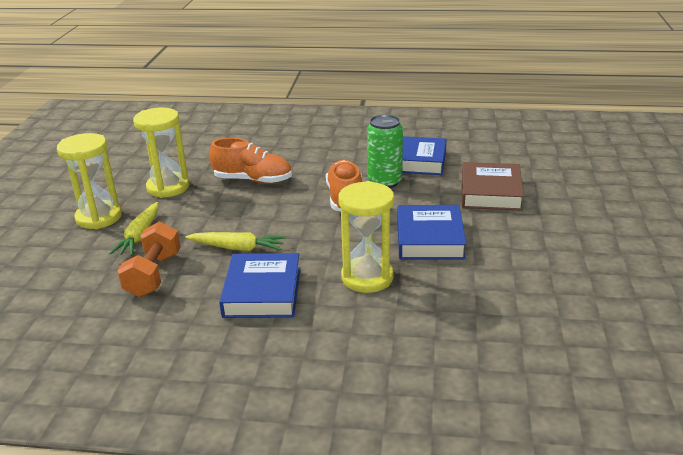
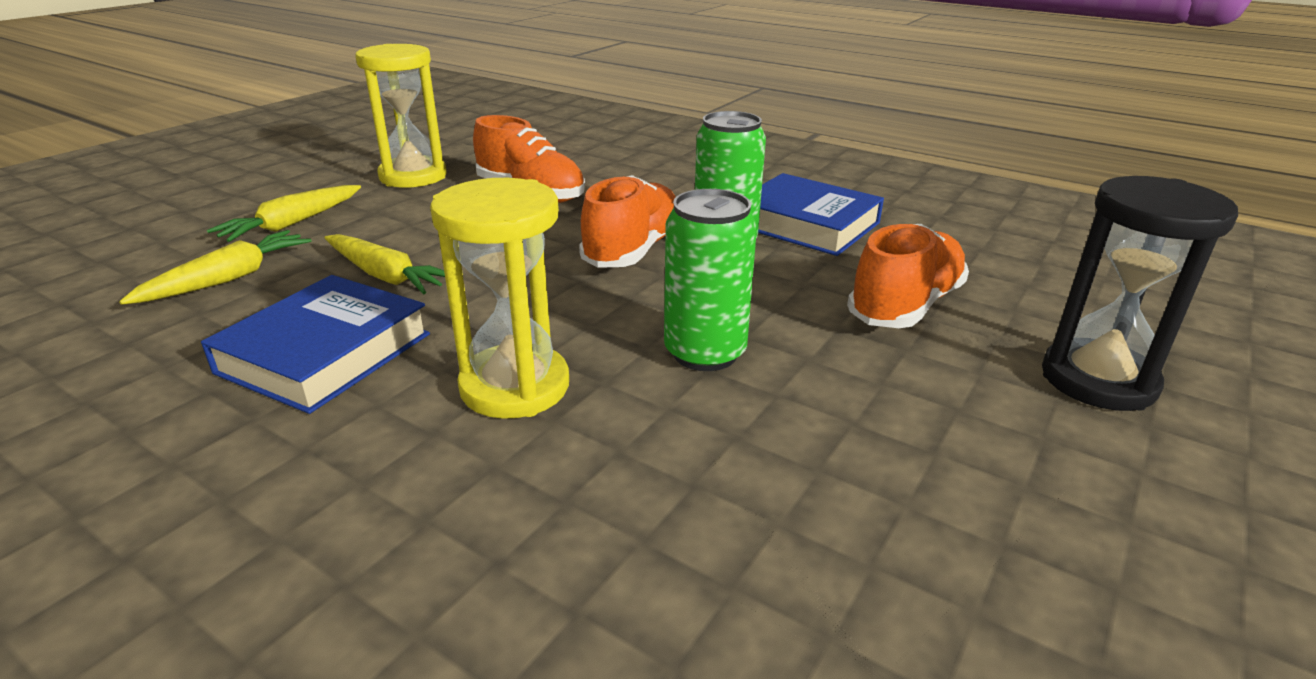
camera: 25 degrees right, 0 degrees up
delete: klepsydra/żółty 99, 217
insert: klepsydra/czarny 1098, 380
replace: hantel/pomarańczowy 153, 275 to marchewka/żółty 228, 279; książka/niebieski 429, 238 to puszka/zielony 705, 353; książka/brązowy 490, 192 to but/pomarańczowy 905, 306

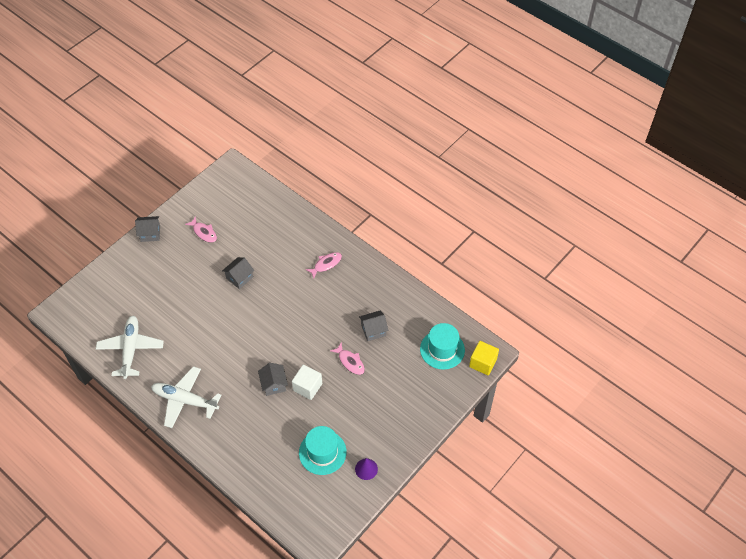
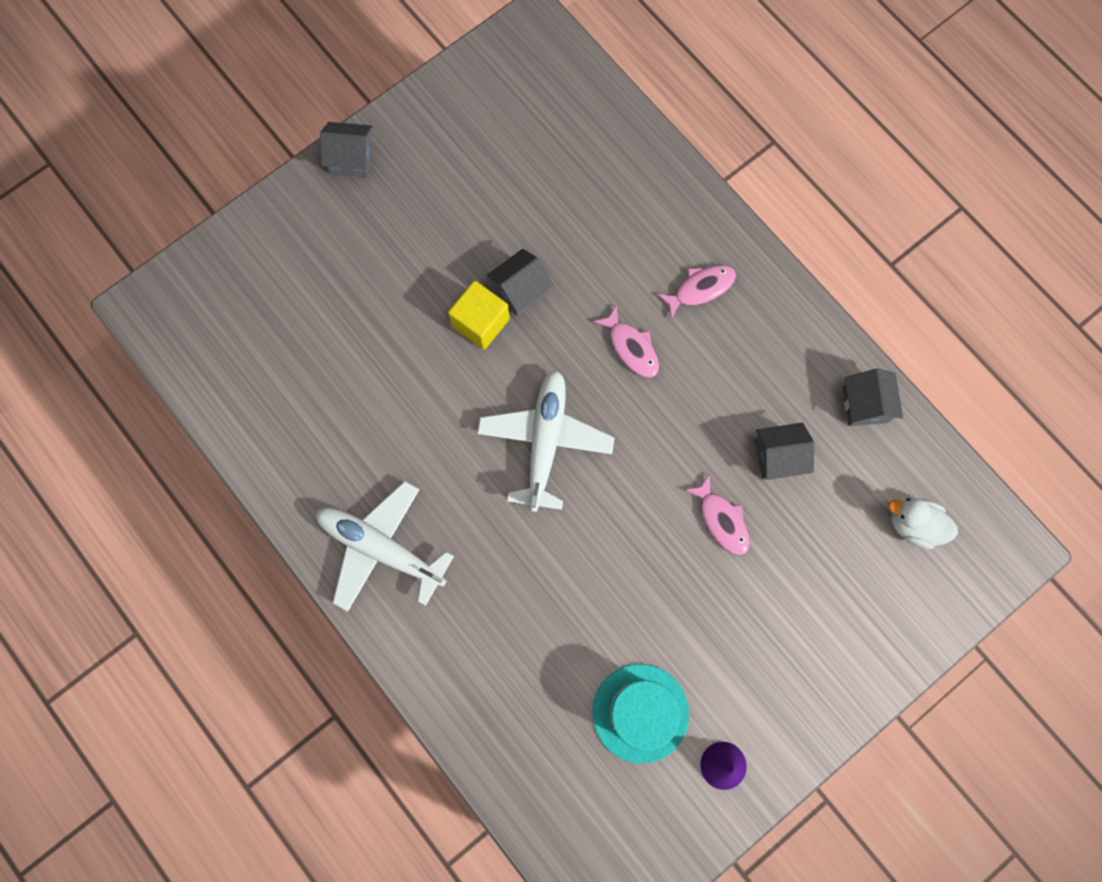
camera: 10 degrees right, 20 degrees up
delete: sześcian/biały 307, 387
move: samolot/biały 130, 349 to 545, 441; ryba/różowy 204, 232 to 631, 347; domek/szary 274, 384 to 865, 405; sześcian/żółty 483, 363 to 480, 322
replace: kapelusz/turkusowy 442, 349 to kaczka/biały 914, 525

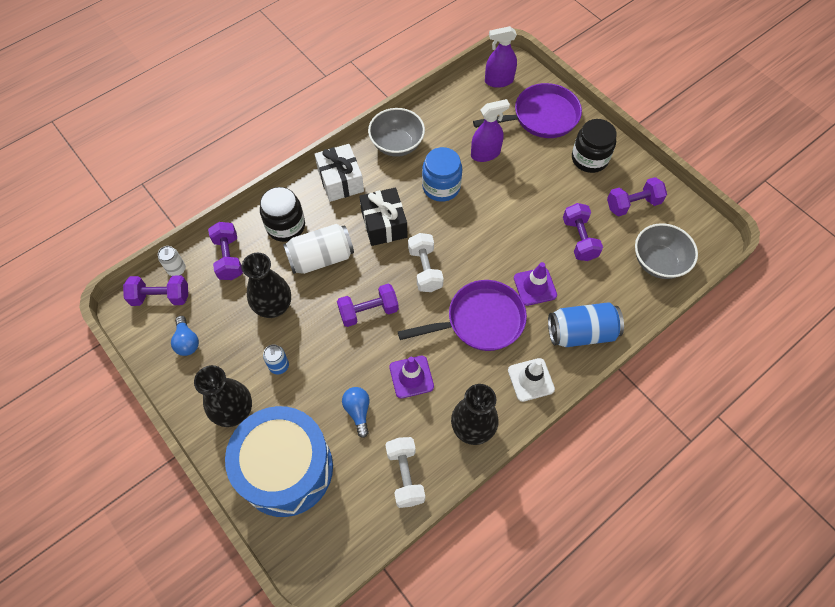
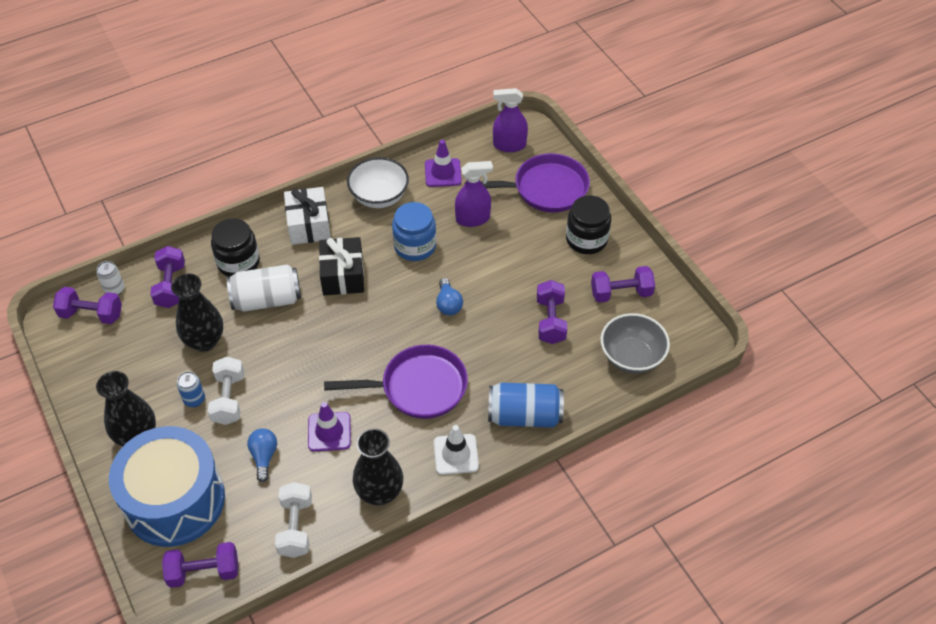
camera: 10 degrees right, 10 degrees down
move: żarówka/niebieski 187, 341 to 448, 304; hantel/fioletowy 368, 311 to 204, 572; hantel/biały 425, 269 to 229, 399; pachołek/fioletowy 535, 286 to 443, 173
recolor: miska/szary 397, 144 to miska/biały 379, 196

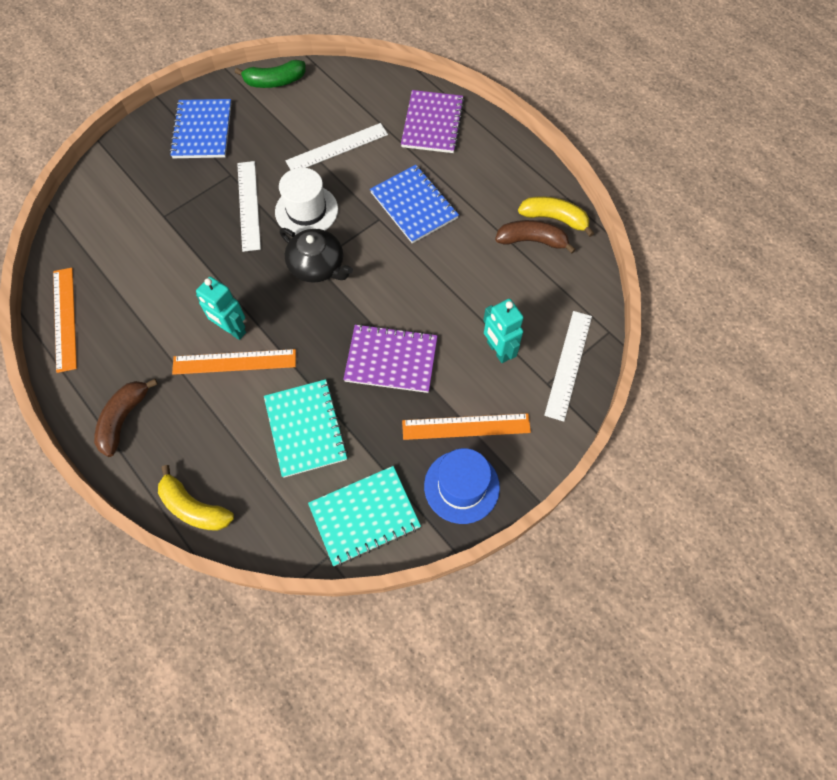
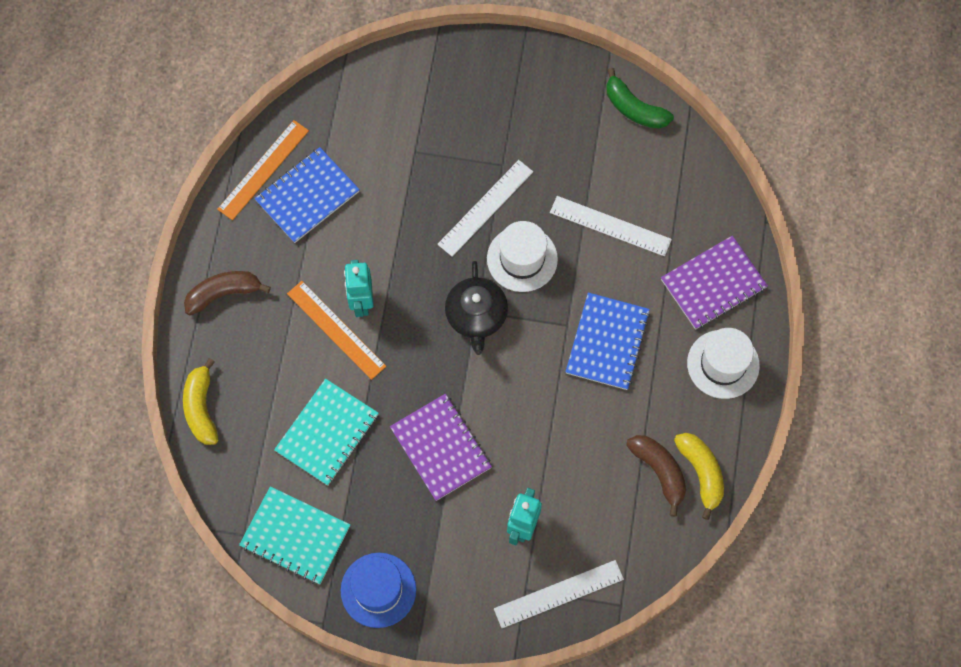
camera: 50 degrees right, 5 degrees up
delete: linijka/pomarańczowy 466, 427
insert: kapelusz/biały 723, 364
move: zeszyt/niebieski 202, 130 to 307, 196

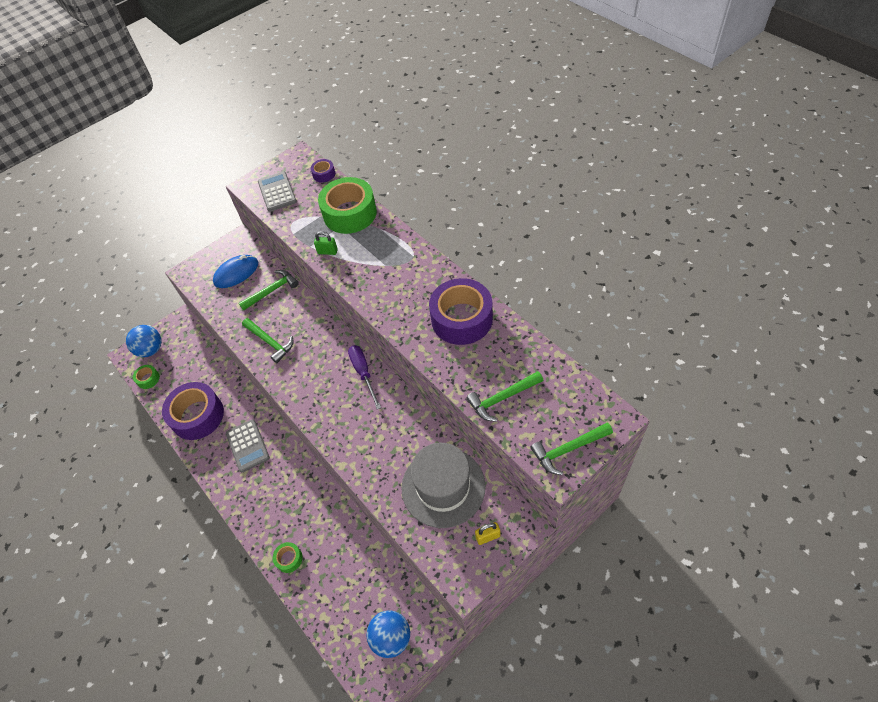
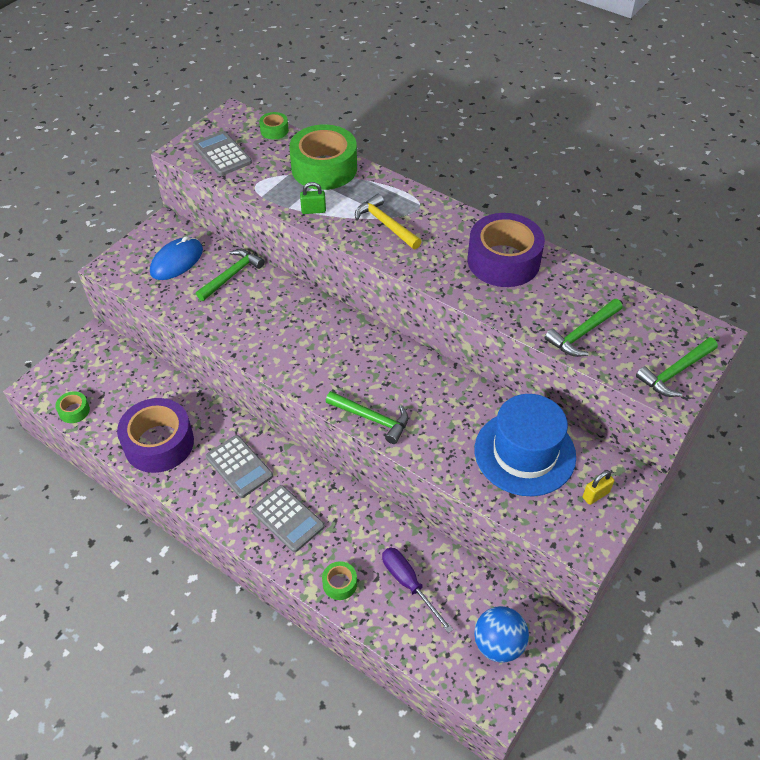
camera: 20 degrees left, 5 degrees down
delete: piłka/niebieski 151, 349
insert: kalkulator/szary 287, 519; młotek/żółty 385, 224
move: młotek/zielony 270, 342 to 372, 418; śrubokręt/fioletowy 363, 373 to 409, 584
recolor: taśma klejąca/fioletowy 324, 174 to taśma klejąca/zielony 274, 130; kapelusz/szary 443, 487 to kapelusz/niebieski 524, 453

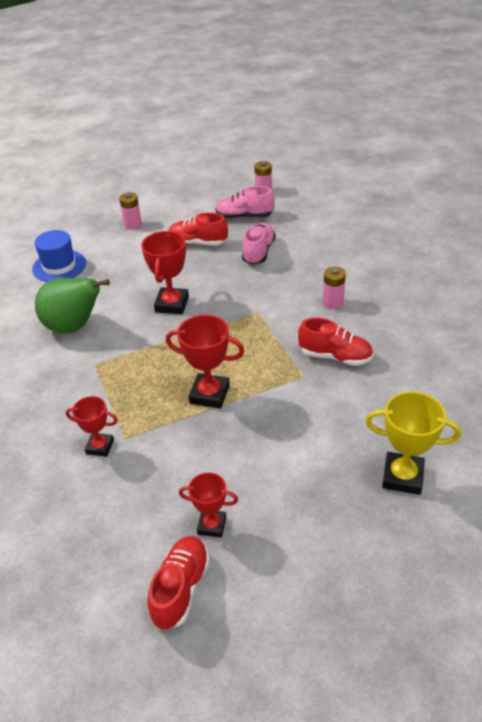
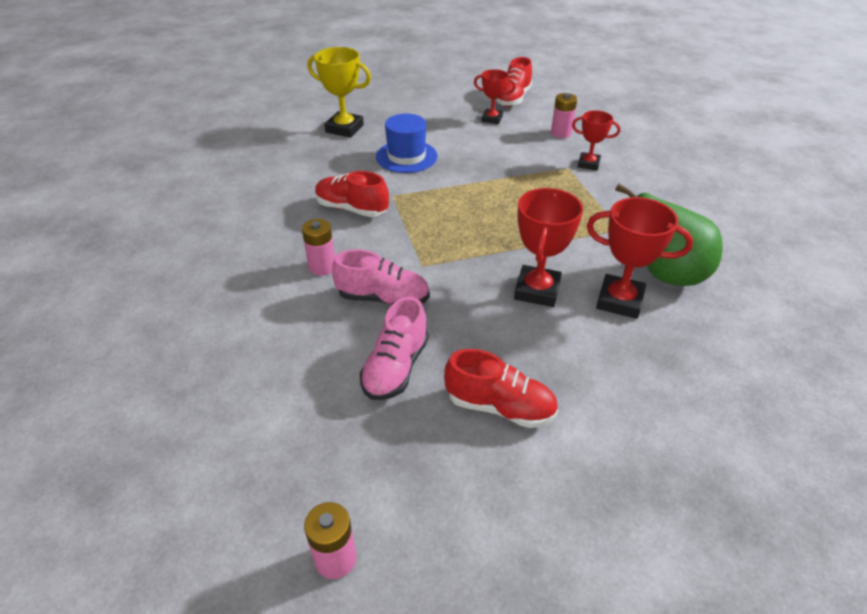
camera: 175 degrees left, 0 degrees up
move: kapelusz/niebieski 59, 266 to 406, 156; bateria/różowy 133, 225 to 561, 133; puchar/czerwony 209, 394 to 619, 301; but/różowy 244, 216 to 383, 298

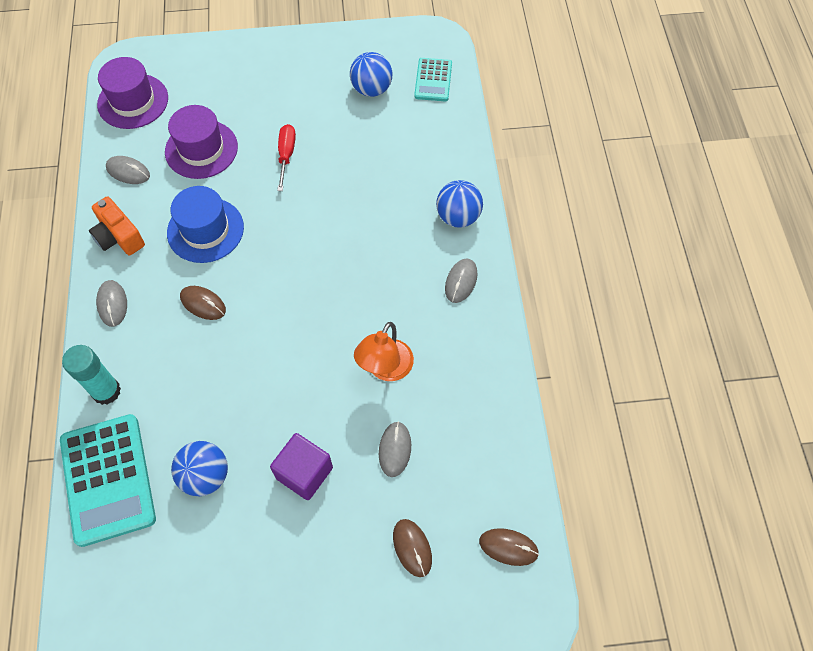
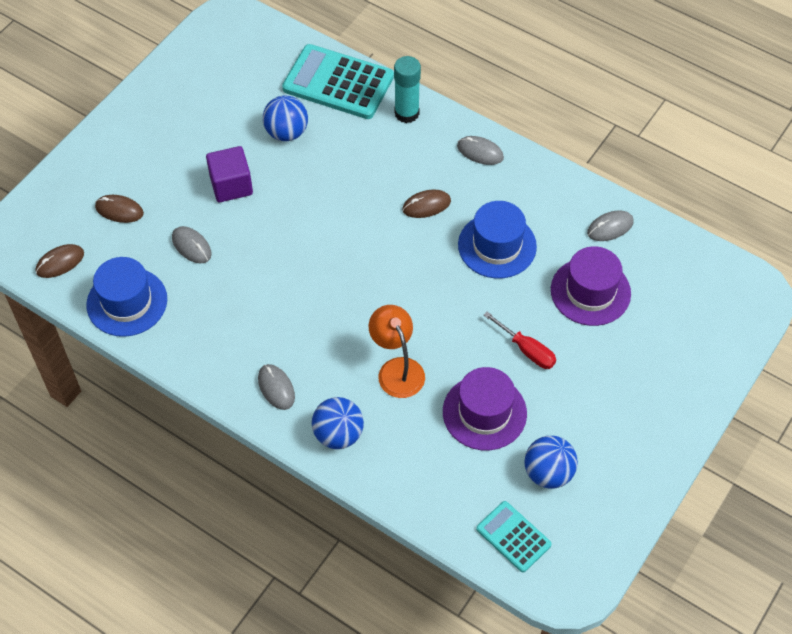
camera: 130 degrees right, 5 degrees down
delete: aparat fotograficzny/pomarańczowy 119, 236
insert: kapelusz/niebieski 127, 302
move: kapelusz/fioletowy 133, 101 to 484, 412; lampka/pomarańczowy 385, 369 to 397, 369

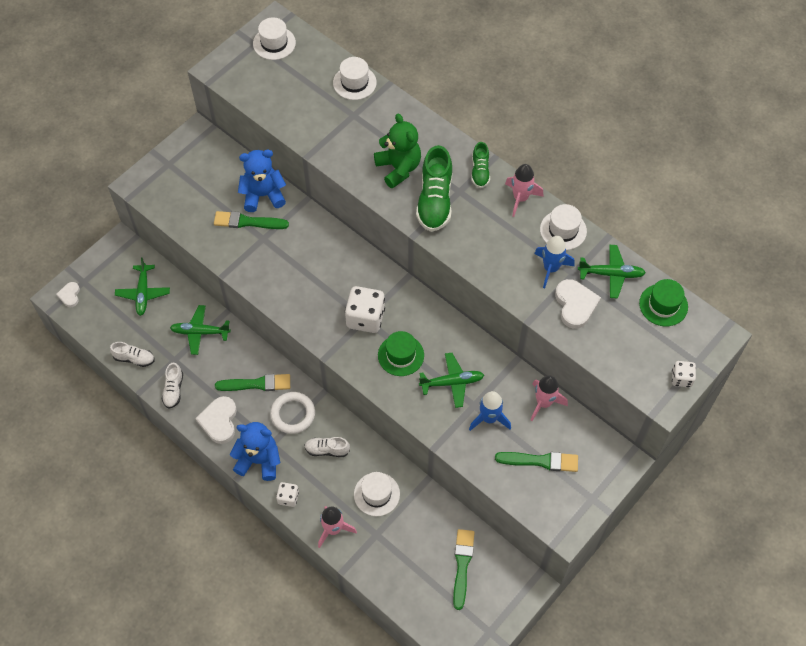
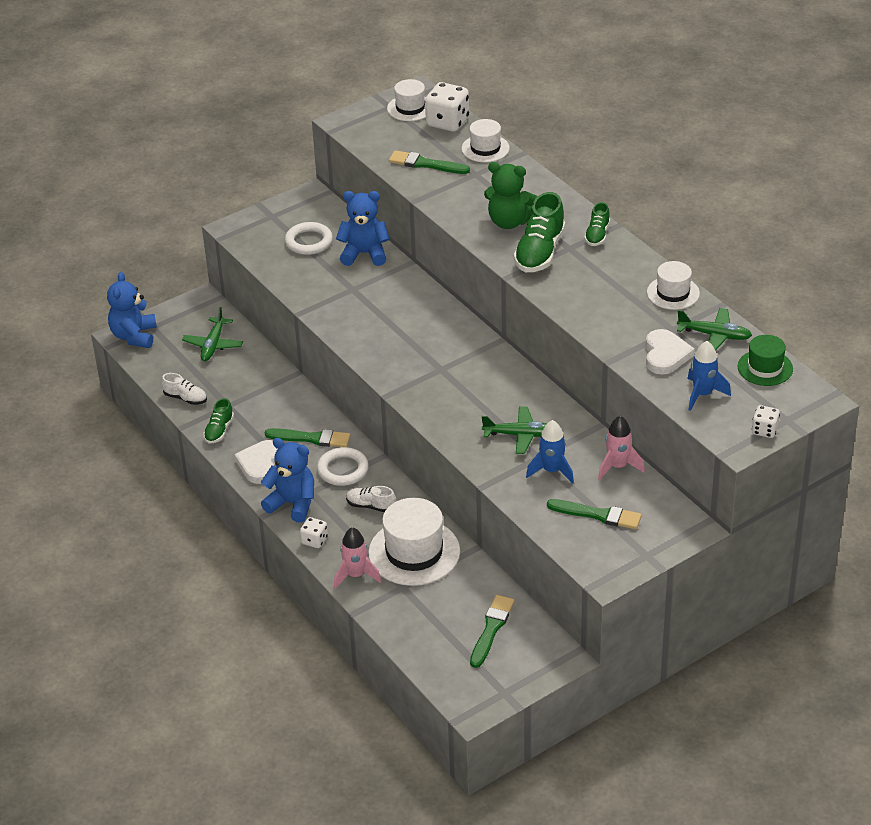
camera: 15 degrees right, 20 degrees down
delete: samolot/zielony 200, 332; kapelusz/zielony 401, 355; rakieta/różowy 520, 198
insert: pierścień/biały 309, 242
move: pędzel/zielony 247, 222 to 426, 164; kostka do gry/biały 365, 318 to 447, 122; rakieta/niebieski 551, 268 to 702, 394
replace: serce/biały 70, 295 to miś/niebieski 134, 336
recolor: but/biały 173, 390 to but/zielony 219, 430
rotate: miś/zielony 398, 168 = 509, 221 120 degrees clockwise
resize: kapelusz/biały 376, 494 = 414, 552 x1.71

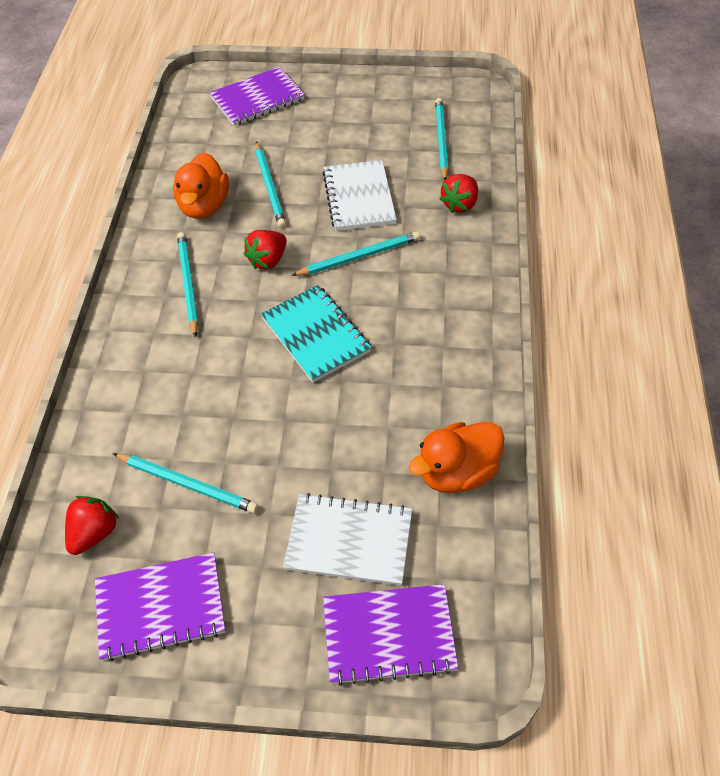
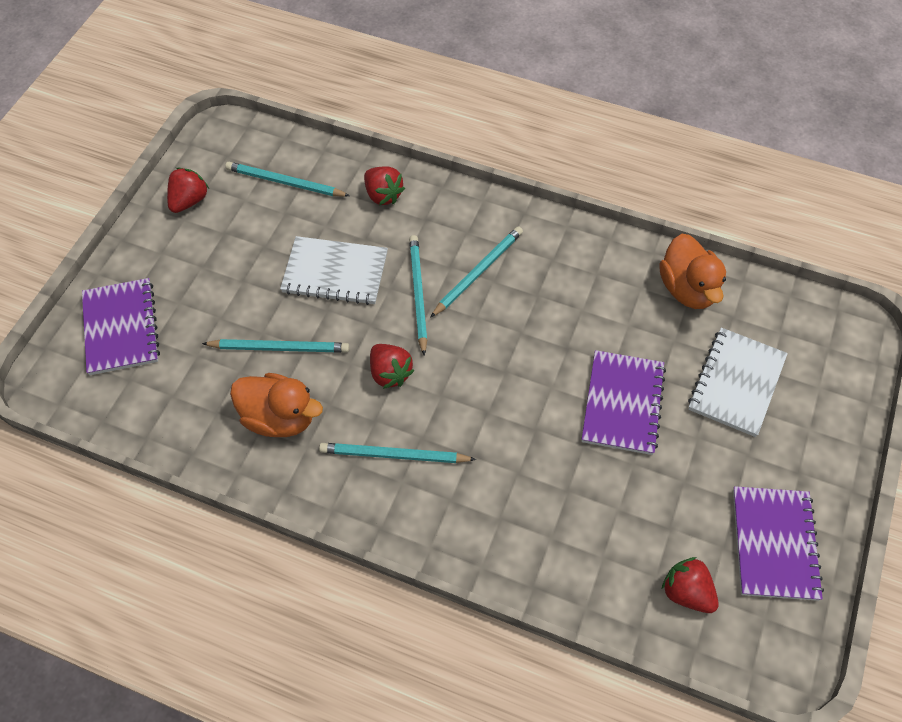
camera: 75 degrees left, 5 degrees up
delete: zeszyt/turkusowy 316, 335
insert: truskawka/czerwony 189, 201
move: ołówek/turkusowy 187, 484 to 478, 272; zeszyt/fioletowy 389, 635 to 622, 404

